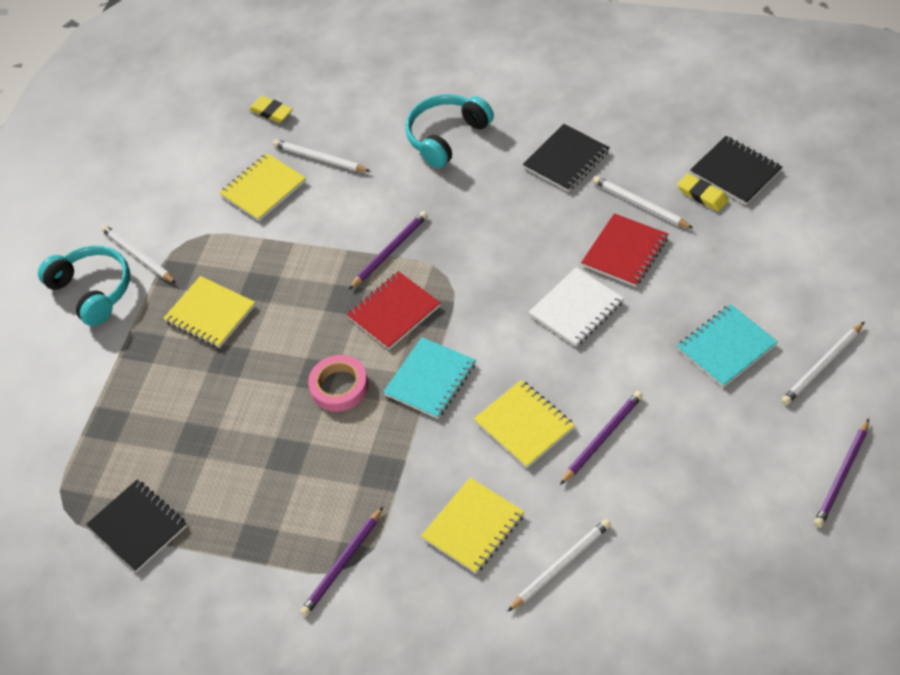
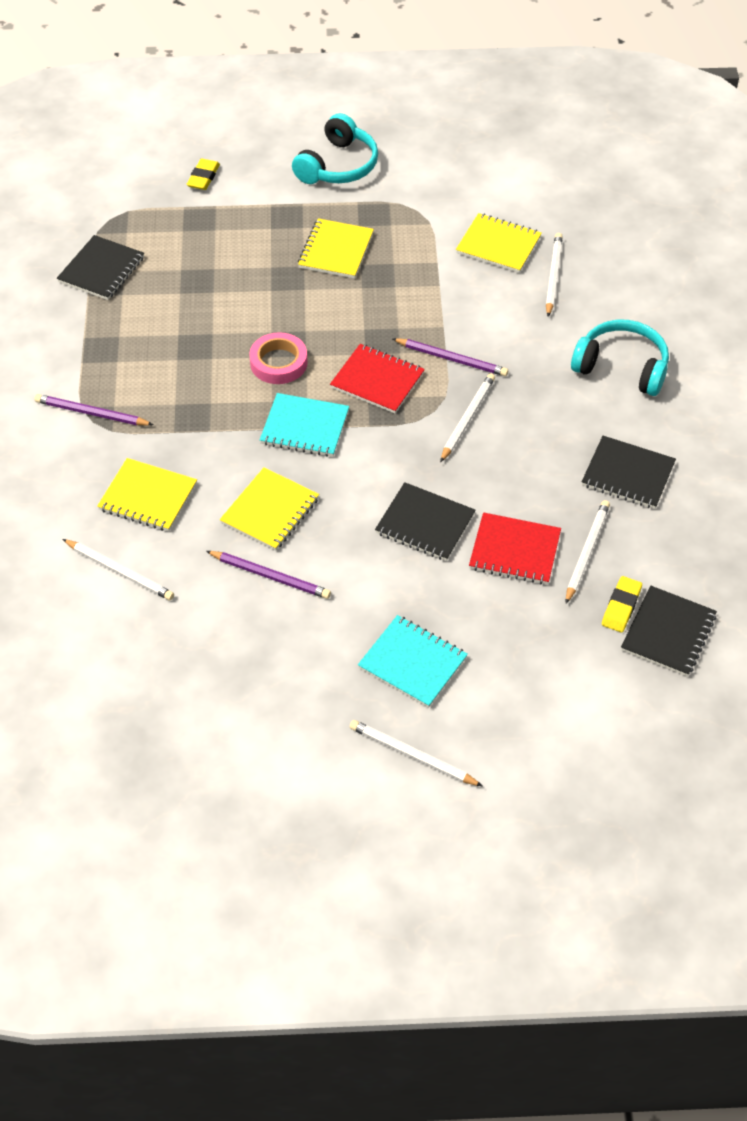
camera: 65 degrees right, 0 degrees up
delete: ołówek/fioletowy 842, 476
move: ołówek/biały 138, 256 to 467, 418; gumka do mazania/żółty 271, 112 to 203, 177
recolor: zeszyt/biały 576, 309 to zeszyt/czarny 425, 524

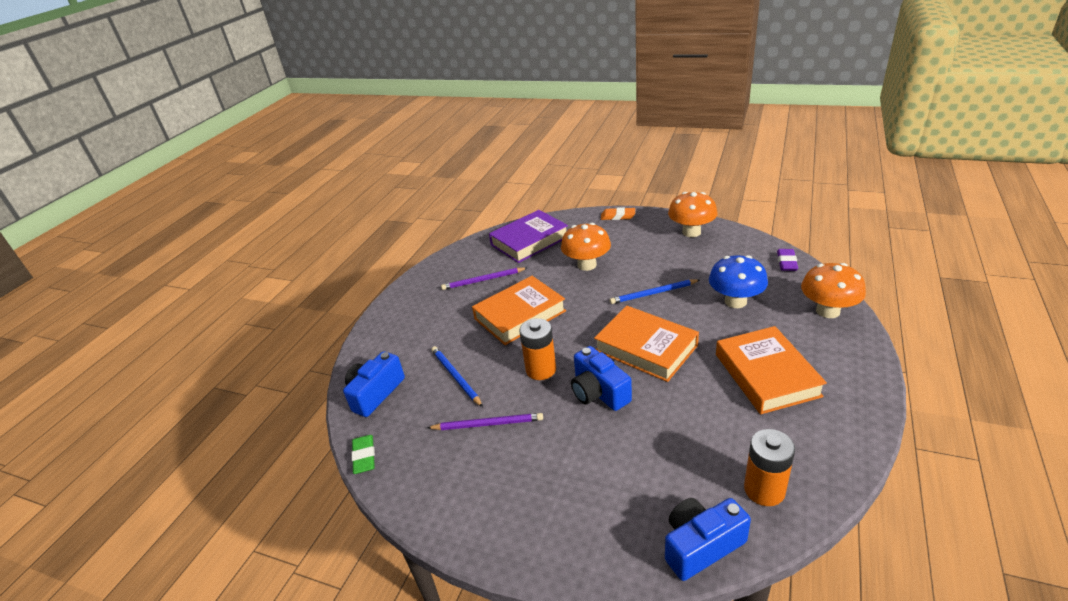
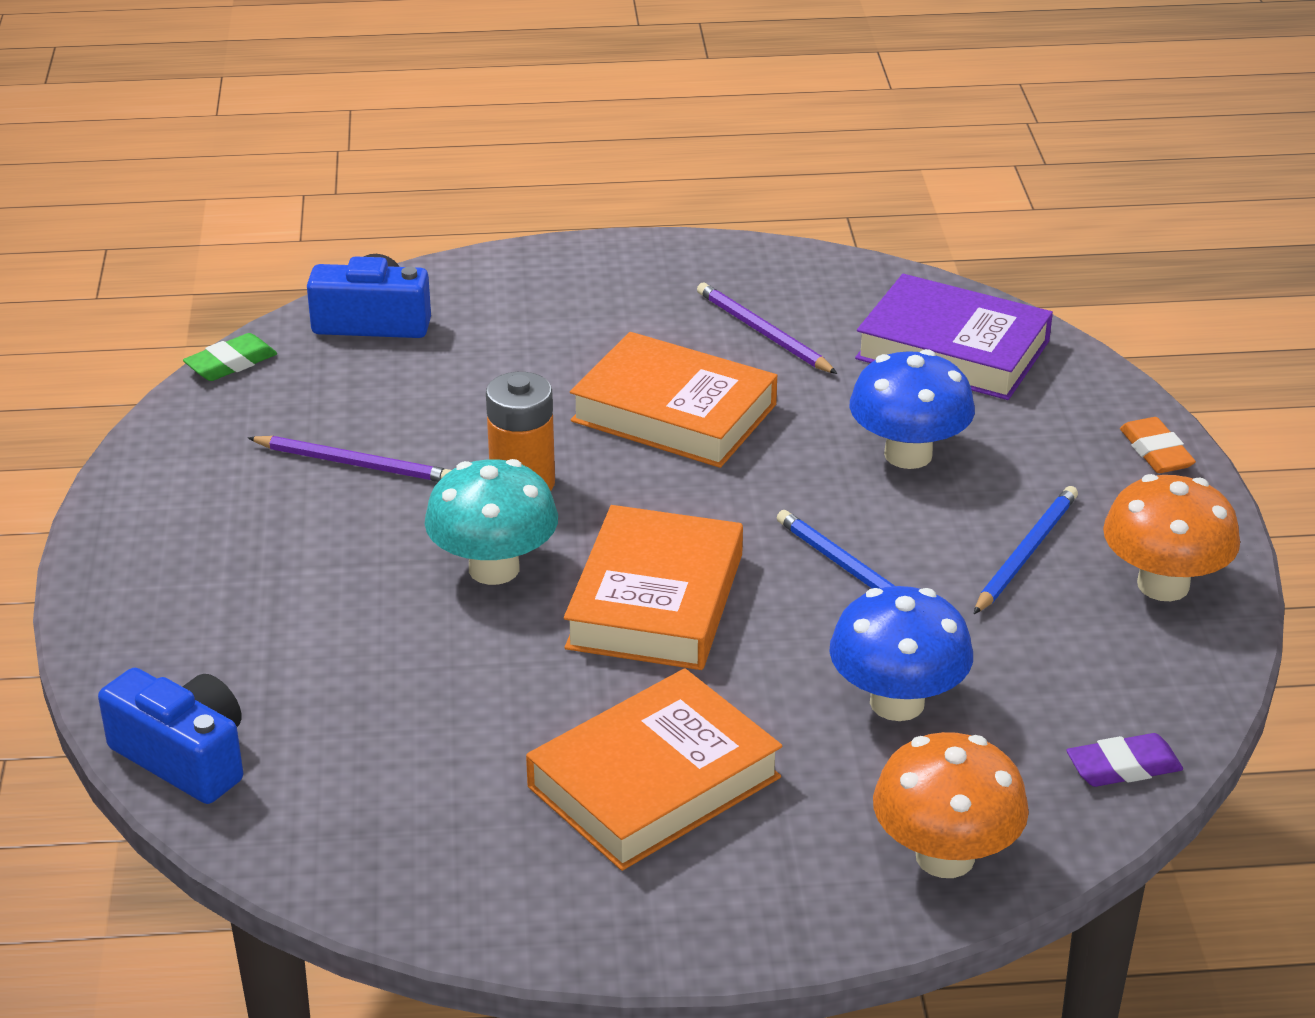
camera: 60 degrees right, 0 degrees up
delete: bateria/pomarańczowy 764, 490
move: ołówek/niebieski 456, 377 to 1026, 553
replace: aparat fotograficzny/niebieski 598, 392 to grzyb/turkusowy 494, 568
recolor: grzyb/pomarańczowy 587, 265 to grzyb/niebieski 908, 454
rotate: ołówek/fioletowy 488, 424 = 355, 464 45 degrees counterclockwise

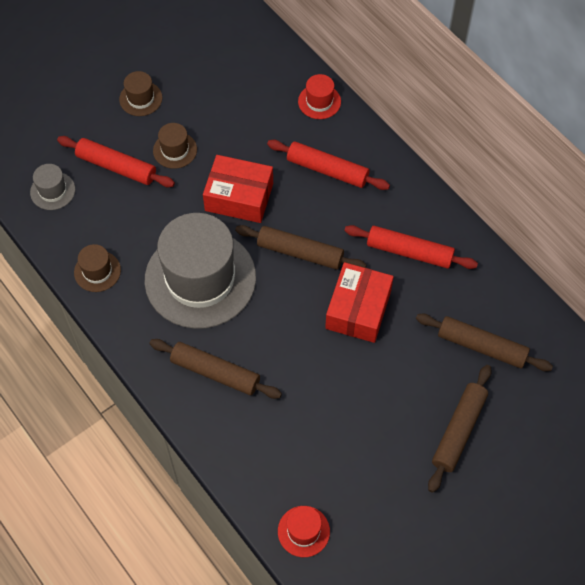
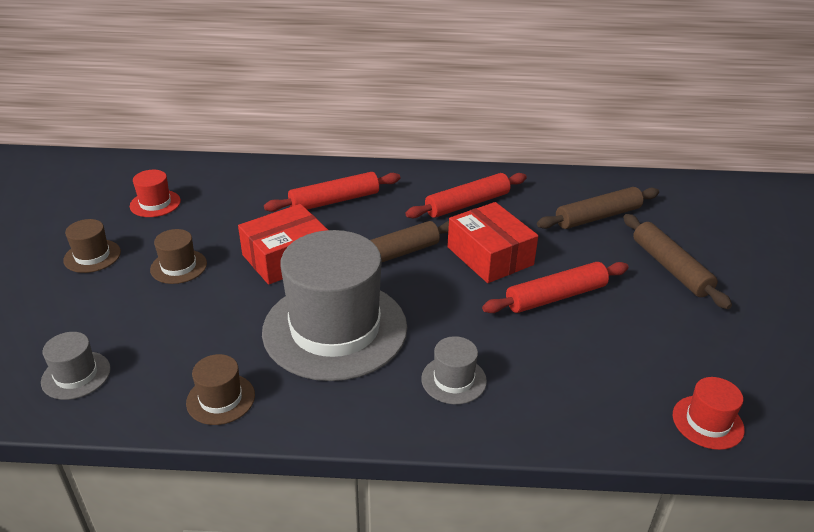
camera: 50 degrees left, 25 degrees down
move: wałek do ciasta/czerwony 116, 167 to 556, 297; kapelusz/czerwony 319, 101 to 155, 203
replace: wałek do ciasta/brązowy 215, 372 to kapelusz/szary 453, 380

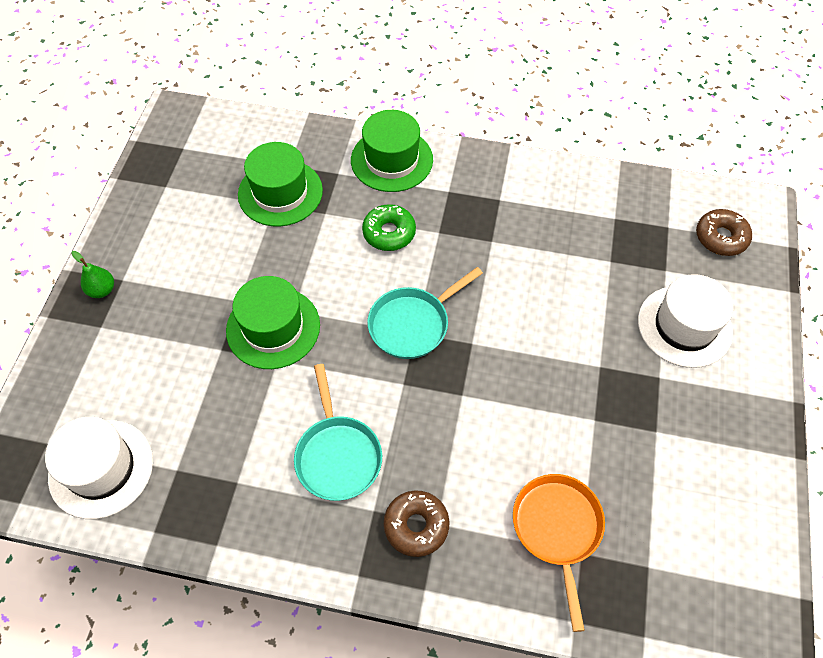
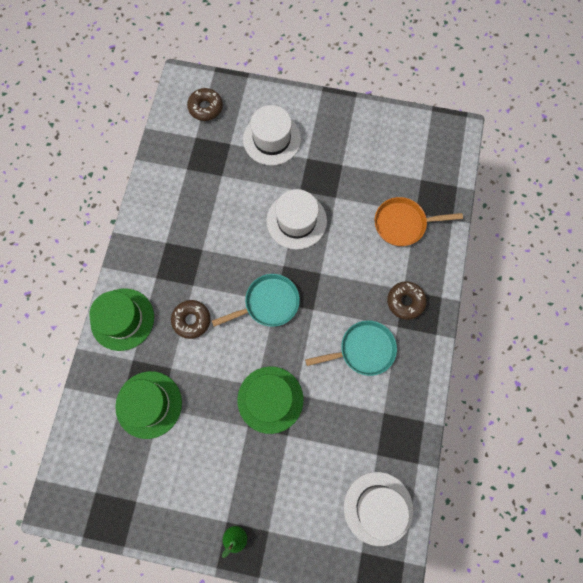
camera: 90 degrees left, 15 degrees up
insert: kapelusz/biały 296, 221
recolor: donut/zielony 389, 233 to donut/brązowy 191, 320
rotate: patelnia/turkusowy 413, 324 = 268, 303 75 degrees counterclockwise

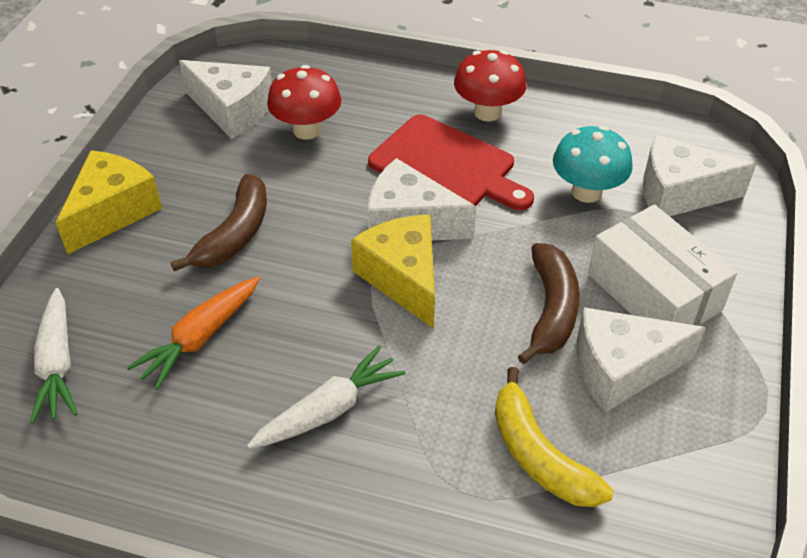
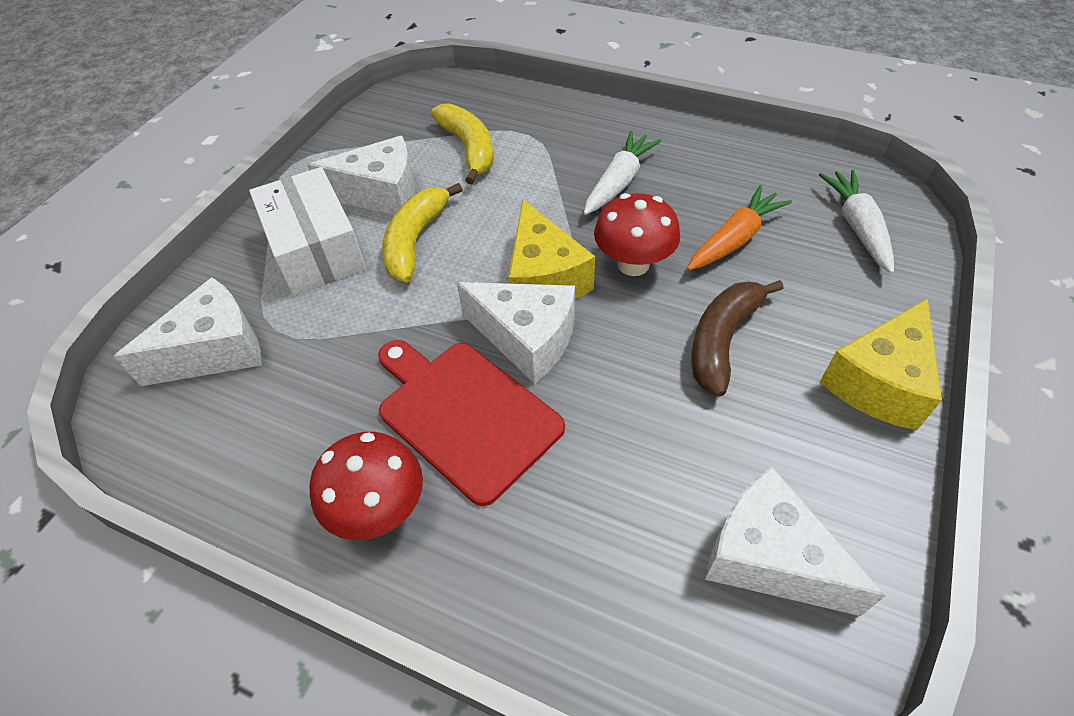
camera: 170 degrees left, 5 degrees up
delete: grzyb/turkusowy 586, 192
move: grzyb/czerwony 307, 130 to 633, 264
recolor: banan/brązowy 551, 310 to banan/żółty 415, 240
rotate: marchewka/biały 328, 410 = 619, 182 150 degrees clockwise; ser/biały 678, 193 = 216, 350 45 degrees counterclockwise

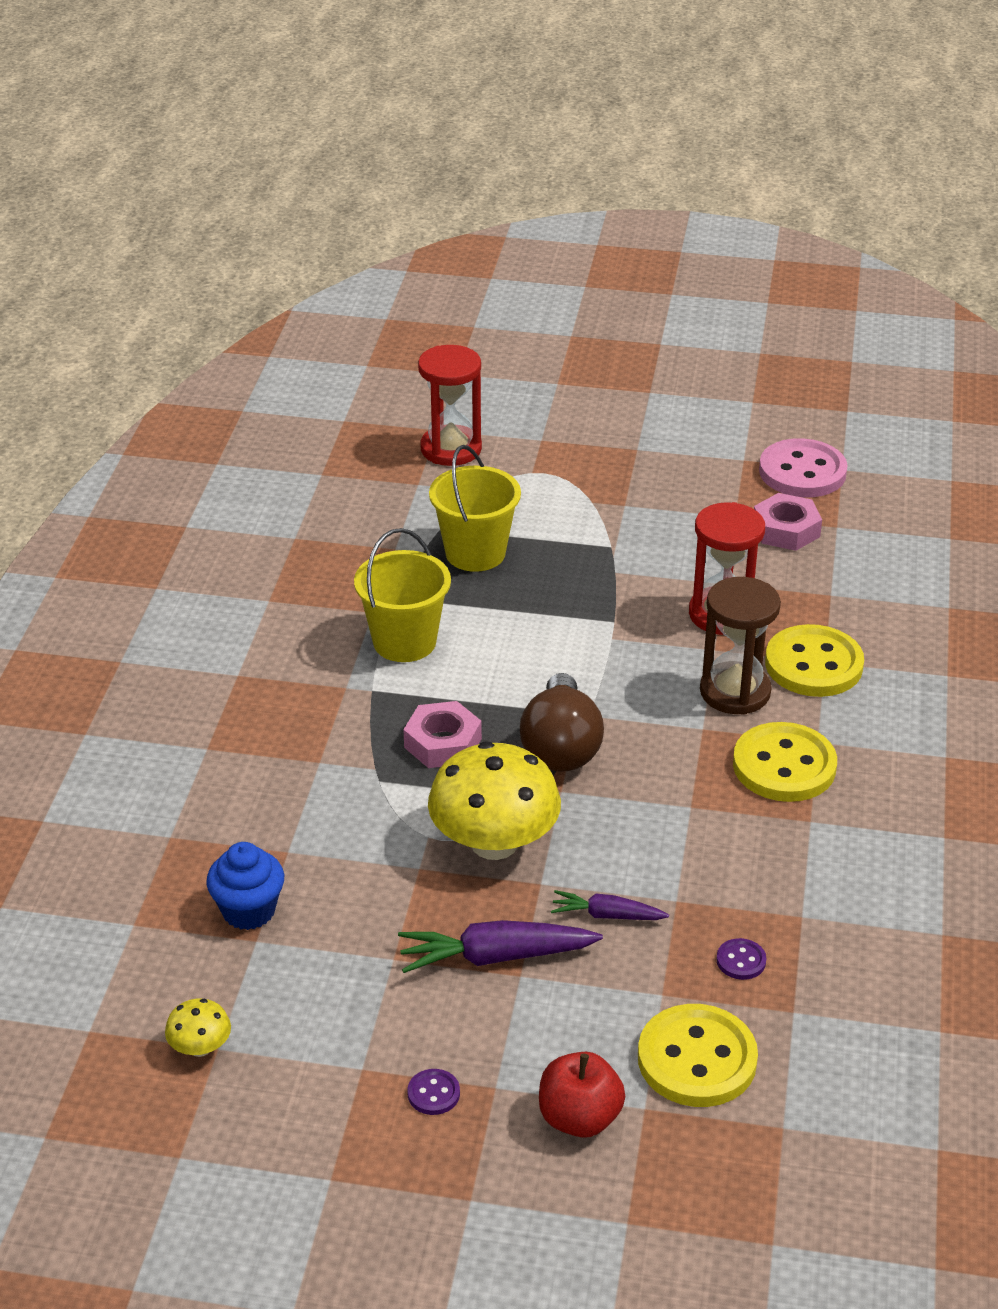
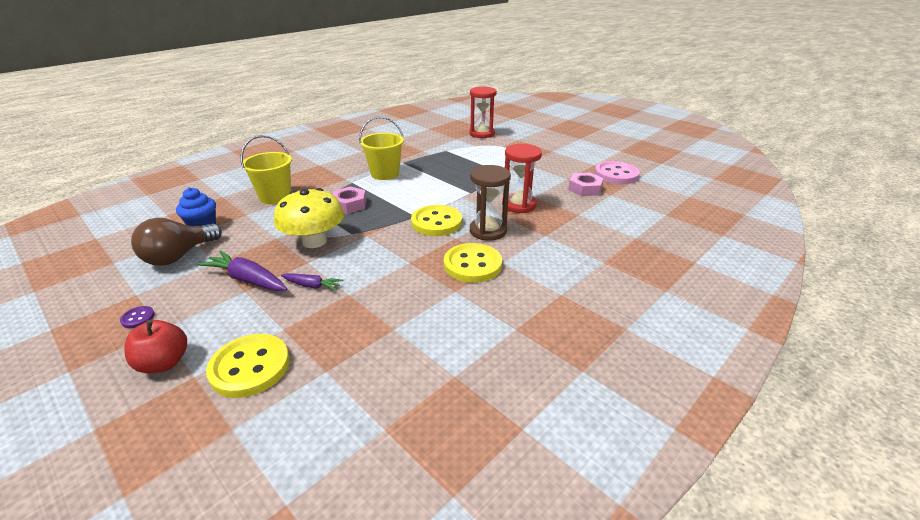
camera: 35 degrees right, 5 degrees down
delete: grzyb/żółty 200, 1047; guzik/fioletowy 741, 961
move: wiadro/żółty 475, 553 to 275, 197; żarówka/brązowy 560, 747 to 179, 256; guzik/żółty 813, 664 to 436, 222
rotate: marchewka/fioletowy 607, 915 = 312, 286 150 degrees clockwise

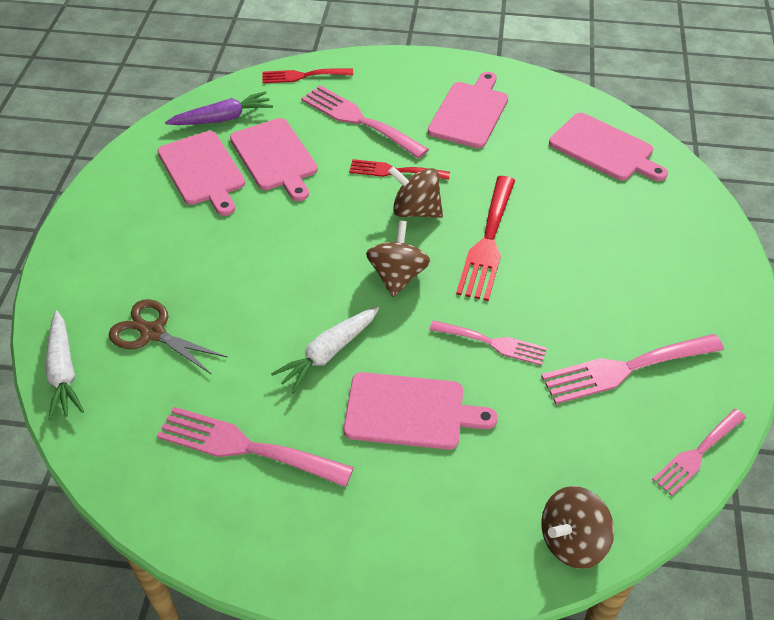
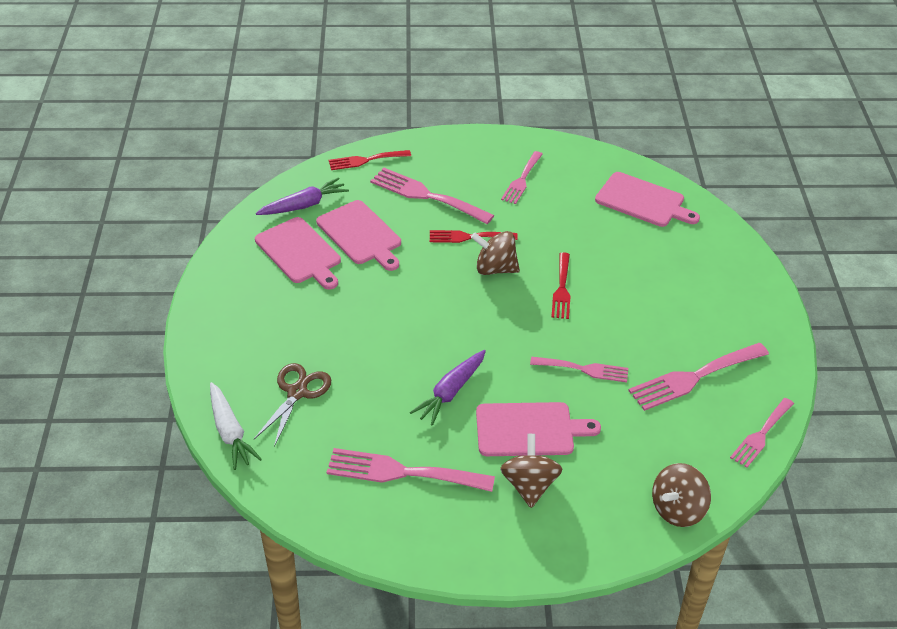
camera: 10 degrees left, 5 degrees down
move: bączek/brązowy 397, 276 to 529, 485
replace: deska do krojenia/różowy 470, 112 to widelec/różowy 521, 180
recolor: marchewka/biały 328, 353 to marchewka/fioletowy 450, 392
rotate: nożyczki/brązowy 152, 333 = 297, 392 90 degrees clockwise
resize: widelec/czerwony 488, 243 = 562, 289 x0.64

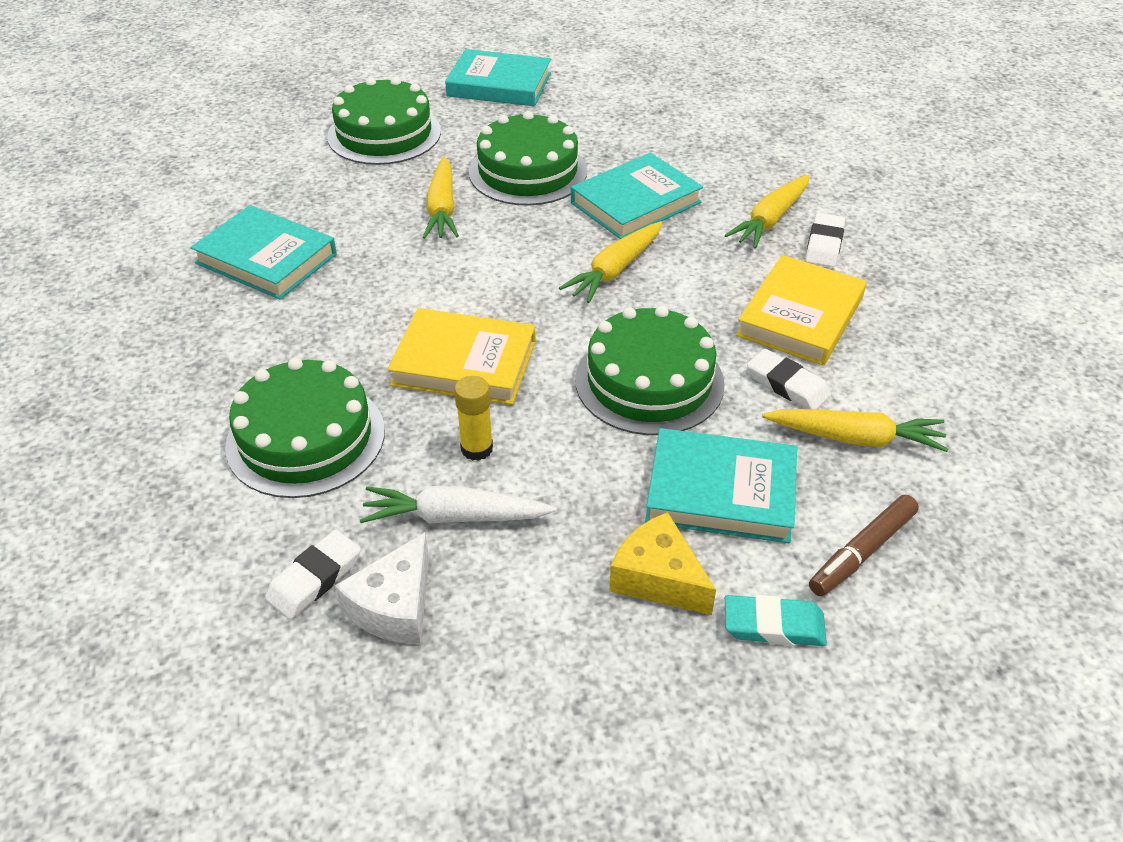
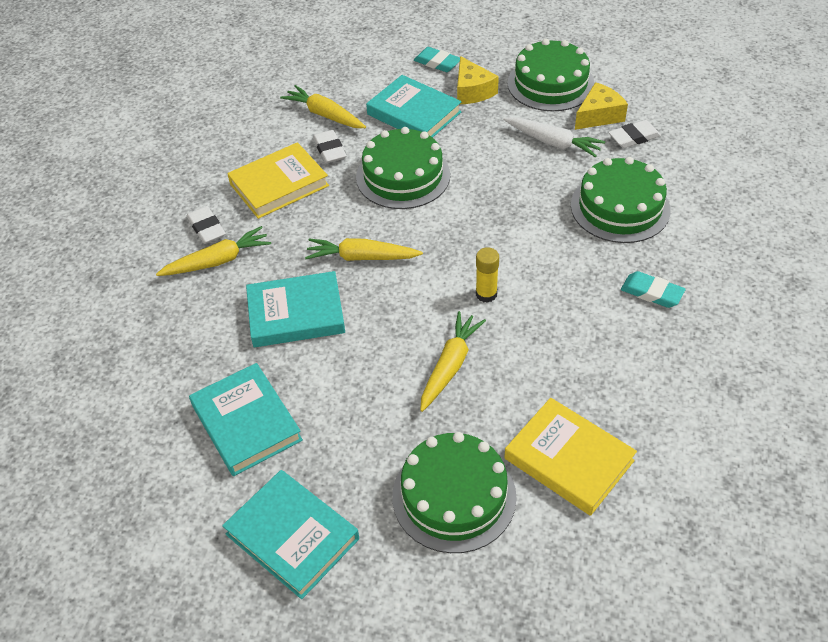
camera: 150 degrees left, 5 degrees up
delete: flamaster/brązowy 862, 552
insert: gumka do mazania/turkusowy 652, 292
move: książka/turkusowy 266, 258 to 246, 423; książka/żółty 464, 363 to 568, 460; klej w sztyfcie/żółty 477, 448 to 486, 294; tort/zielony 528, 171 to 550, 84
recolor: ser/biały 395, 606 to ser/żółty 599, 115
rotate: marchewka/żółty 615, 270 = 362, 257 150 degrees counterclockwise; gumka do mazania/biały 824, 245 = 207, 228 75 degrees counterclockwise

